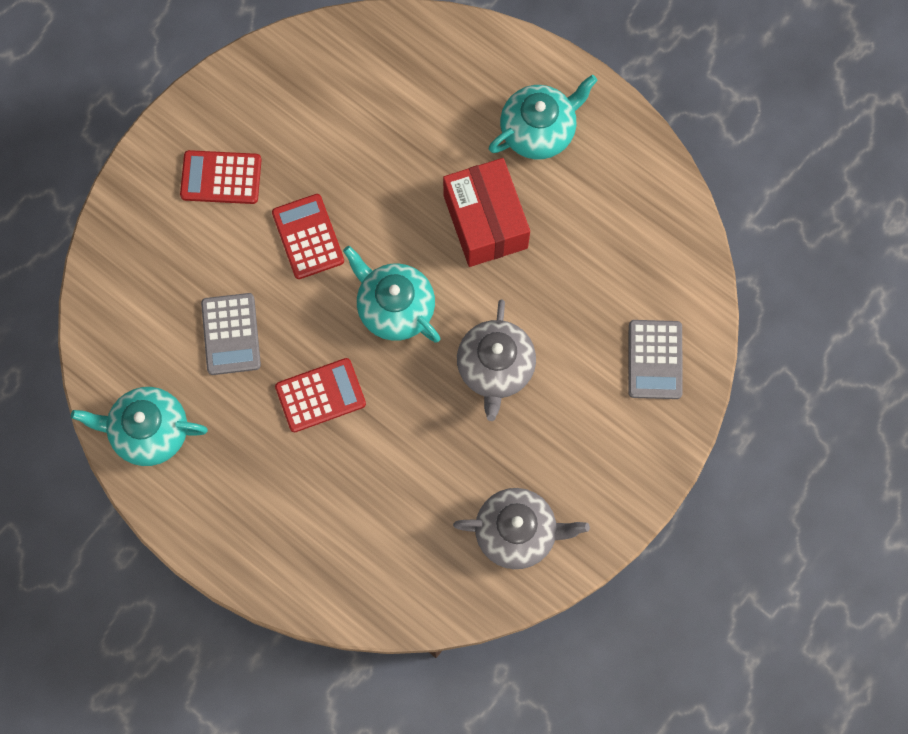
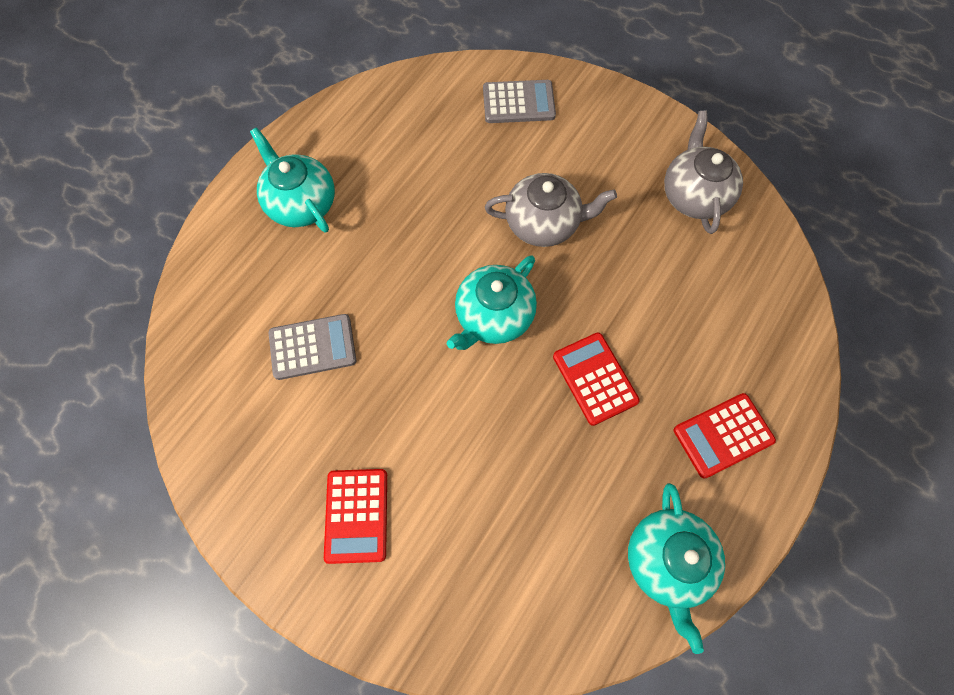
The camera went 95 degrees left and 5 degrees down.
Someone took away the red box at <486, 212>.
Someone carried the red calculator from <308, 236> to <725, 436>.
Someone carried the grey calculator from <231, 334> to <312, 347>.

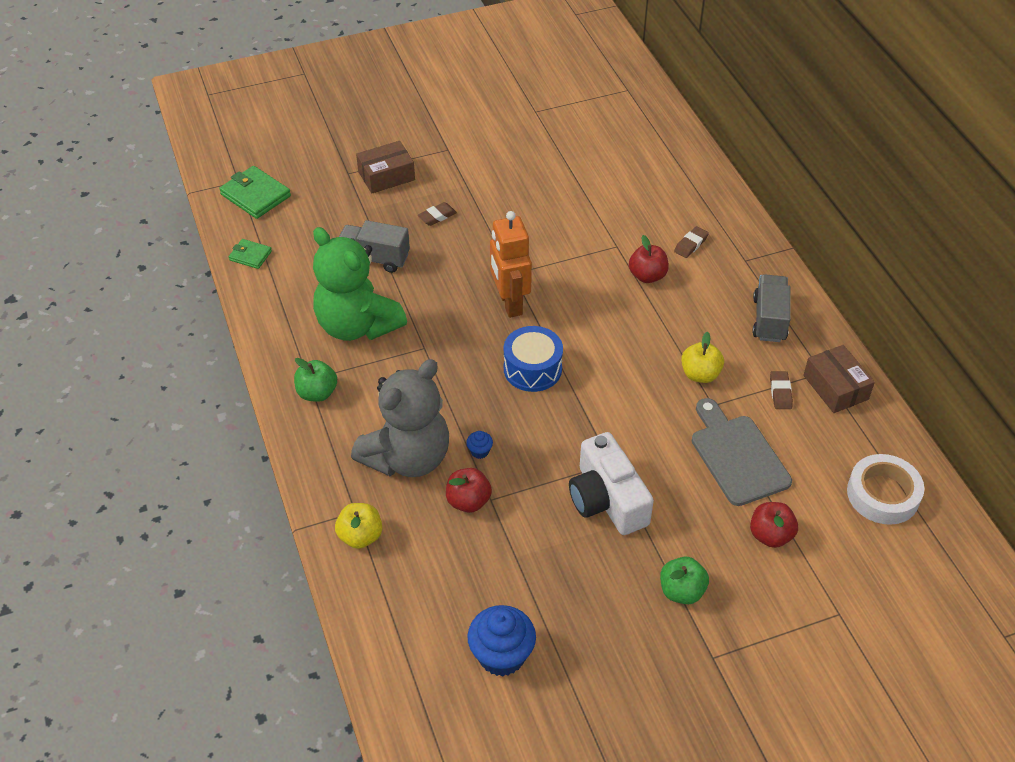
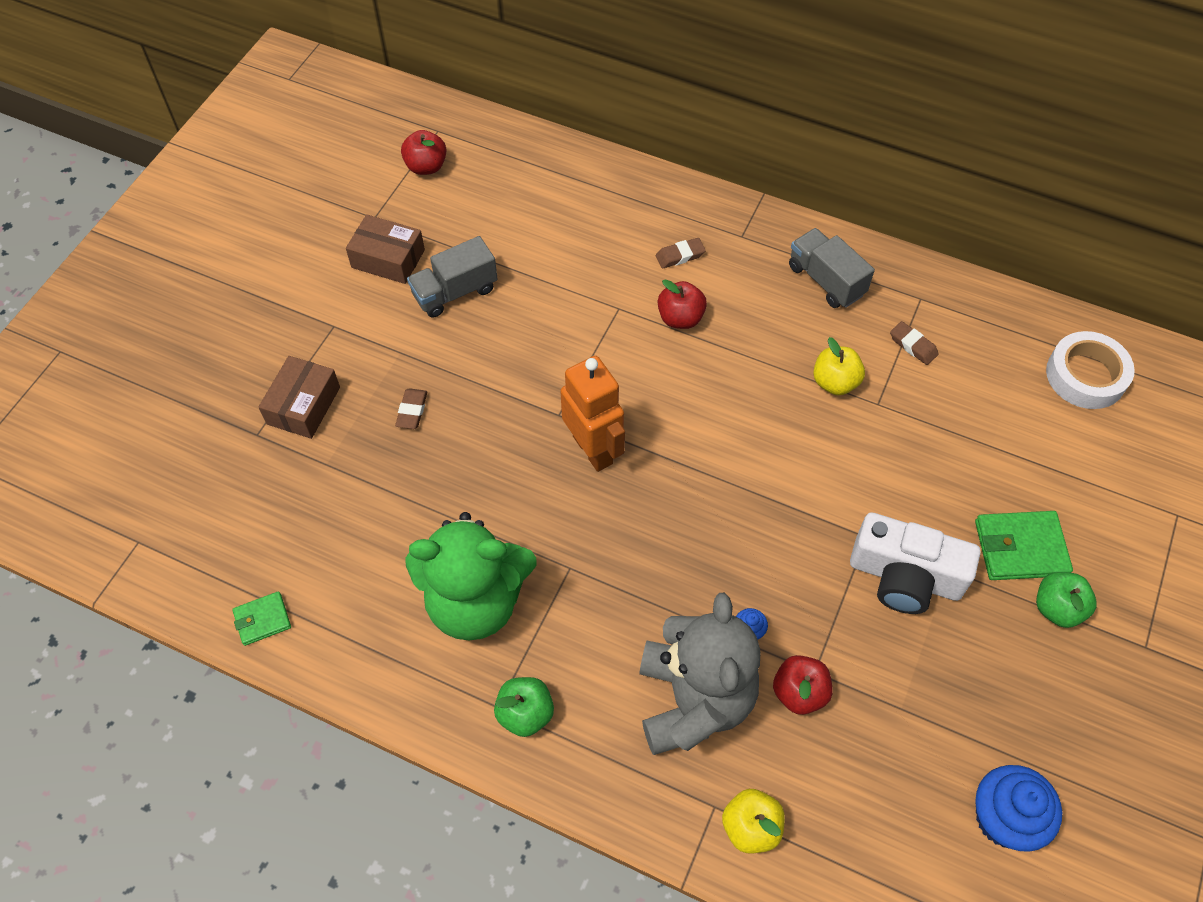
The camera went 45 degrees left and 10 degrees up.
Someone carried the green wallet from <255, 192> to <1024, 545>.
Someone rotated the orange robot at <511, 264> by 150 degrees counterclockwise.
Someone carried the grey truck from <374, 246> to <452, 277>.
Someone rotated the brown eraser at <691, 242> by 75 degrees clockwise.
Someone took away the blue drum at <533, 359>.
Someone carried the brown box from <839, 379> to <385, 249>.
Someone took away the grey cutting board at <742, 452>.
Someone carried the red apple from <774, 525> to <424, 152>.

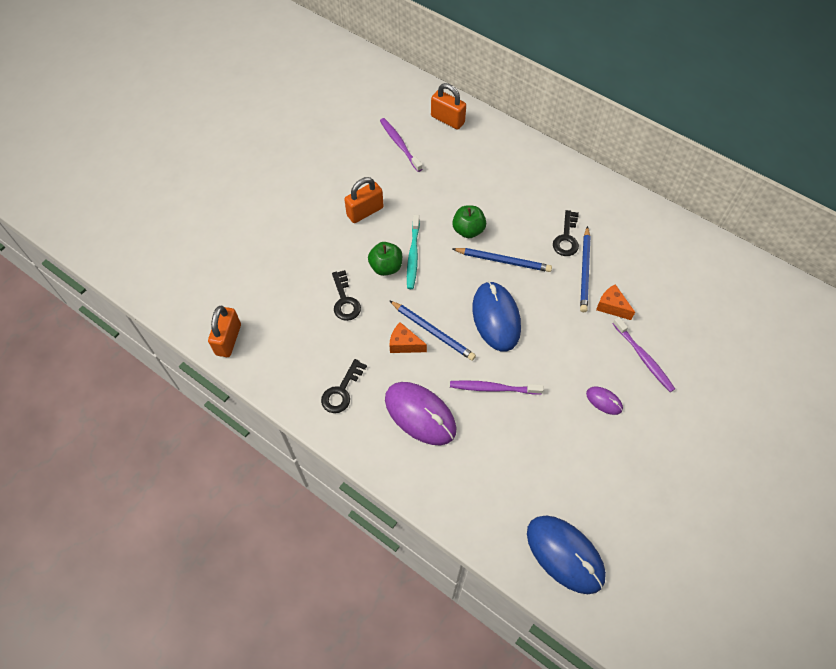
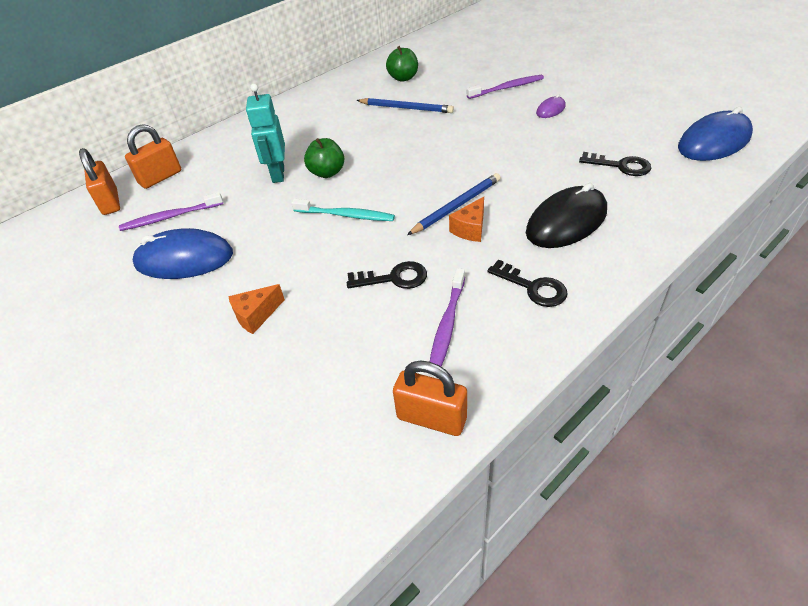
The camera went 75 degrees left and 15 degrees down.
Someone carried the orange padlock from <363, 200> to <99, 181>.
Someone carried the black key from <566, 233> to <615, 164>.
Someone carried the green apple from <385, 259> to <402, 64>.
Someone took away the blue pencil at <502, 260>.
Someone carried the blue mouse from <496, 316> to <182, 253>.
Someone carried the orange cheese from <615, 302> to <256, 309>.
Someone carried the purple toothbrush from <496, 387> to <447, 317>.
Someone repainted the purple mouse at <421, 413>, which became the black mouse at <566, 215>.
Someone put down the turquoise robot at <265, 133>.

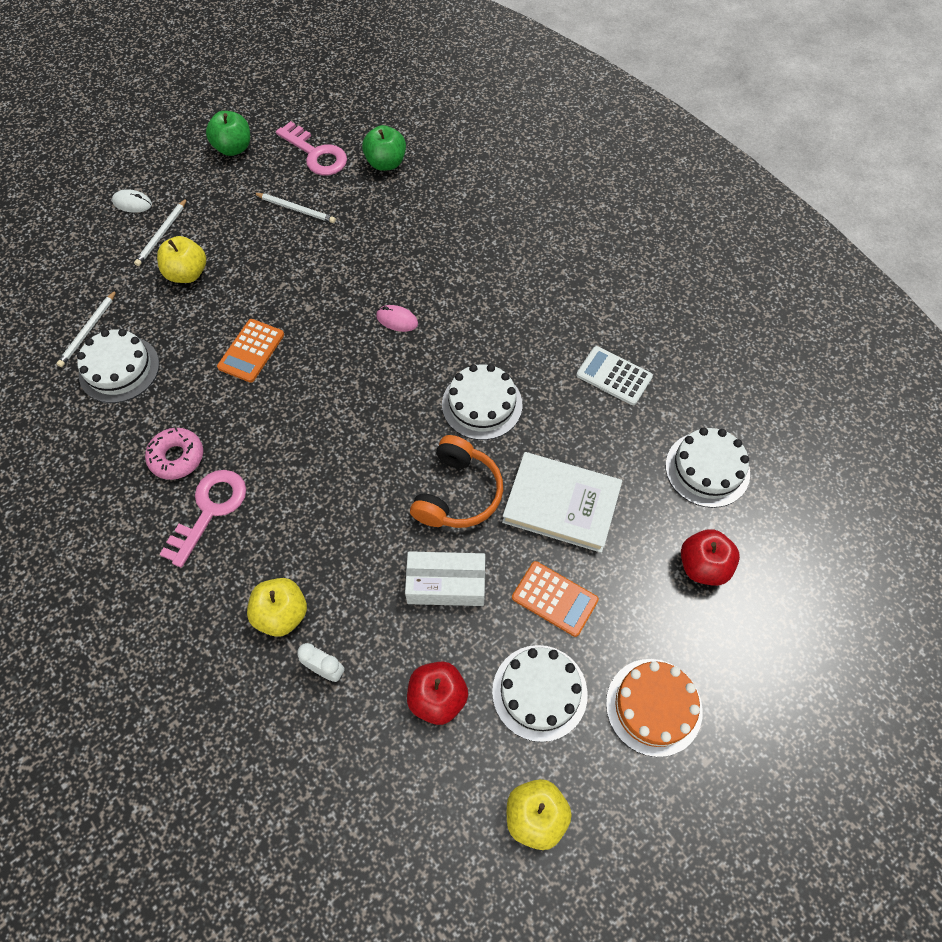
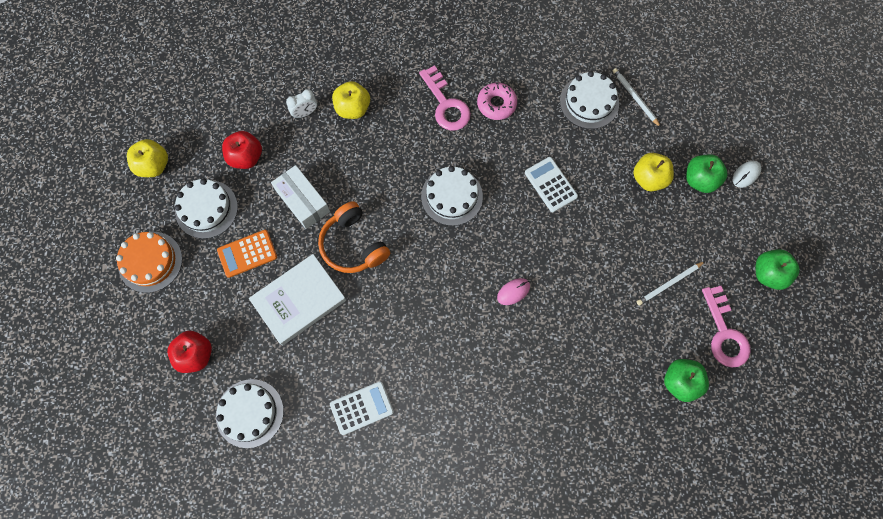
The camera went 125 degrees right and 10 degrees up.
Someone rotated the pink key at <311, 148> by 90 degrees counterclockwise.
Someone swapped the white pencil at <160, 232> for the green apple at <706, 173>.
Someone repainted the orange calculator at <250, 351>, which became the white calculator at <551, 184>.
Someone carried the white cake from <482, 402> to <452, 196>.
Someone rotated the white box at <445, 578> by 75 degrees counterclockwise.

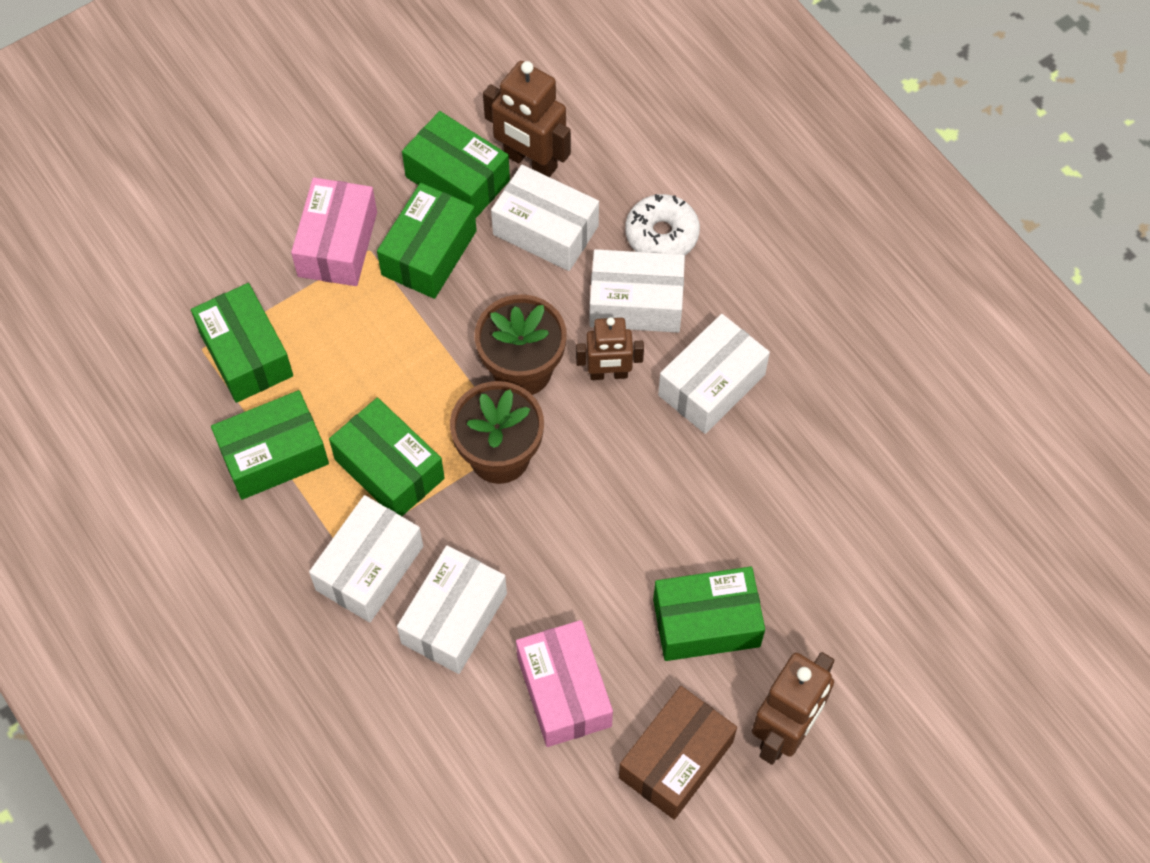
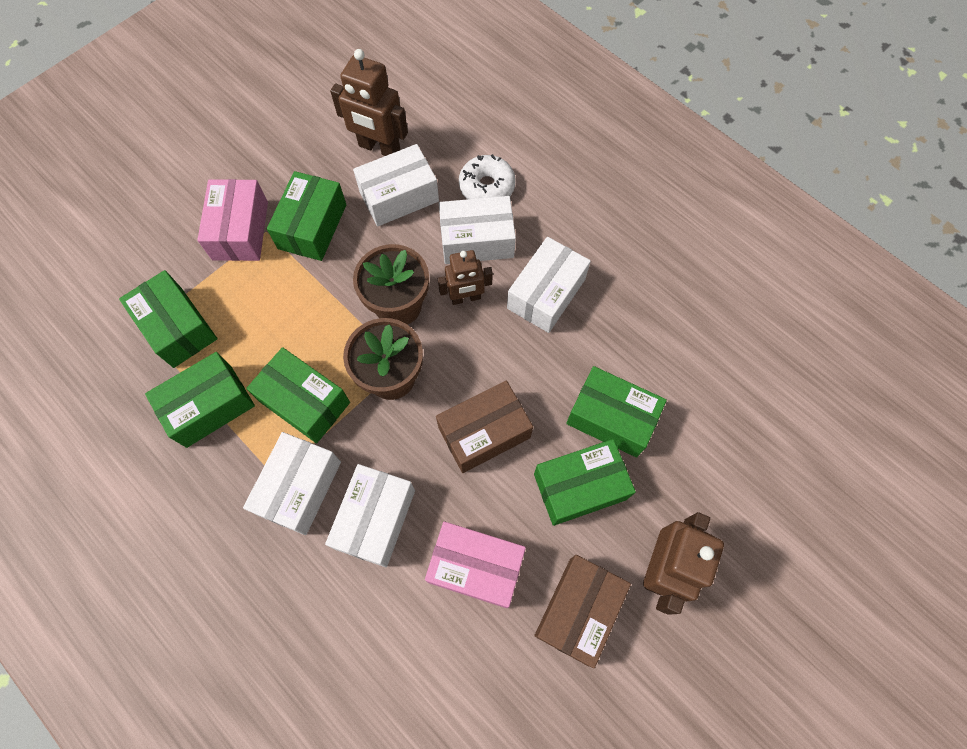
The camera went 10 degrees left and 5 degrees up.
Someone carried the green box from <456, 164> to <616, 411>.
Someone rotated the white box at <545, 218> by 45 degrees counterclockwise.
Someone rotated the pink box at <564, 683> by 45 degrees counterclockwise.
Someone put down the brown box at <484, 427>.

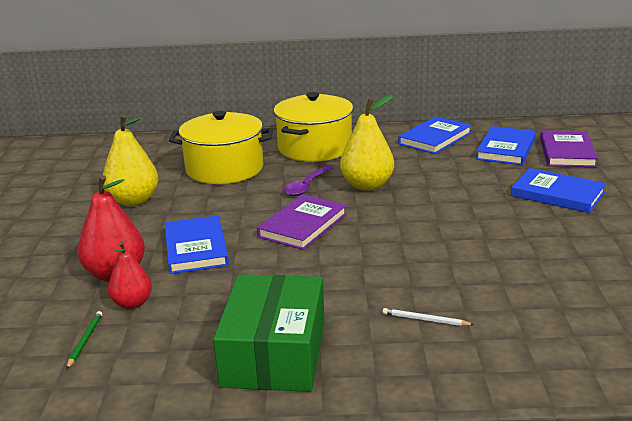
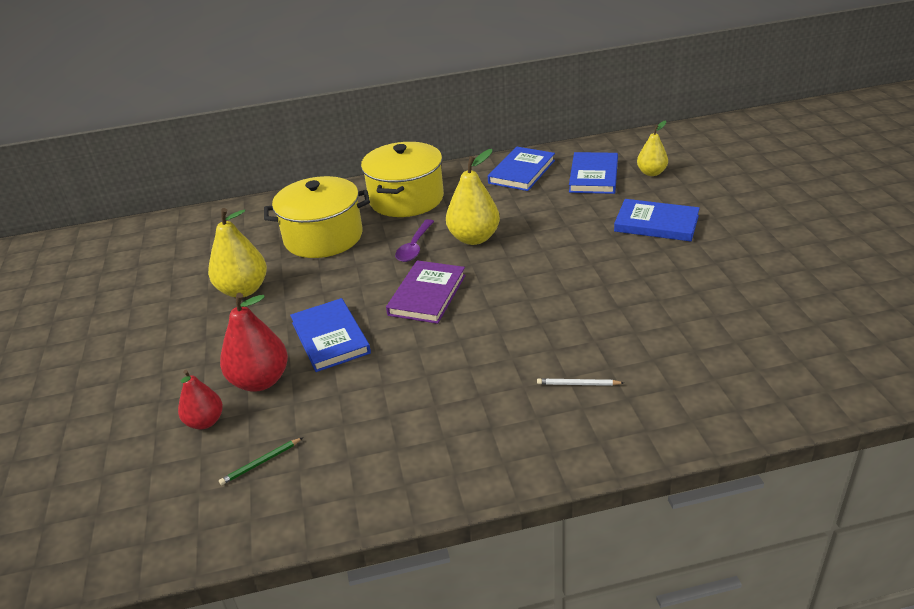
The camera went 10 degrees left and 10 degrees up.
Someone swapped the purple book at <569, 148> for the yellow pear at <652, 148>.
Someone carried the red pear from <130, 275> to <200, 399>.
Someone took away the green box at <269, 333>.
Someone rotated the green pencil at <84, 340> by 120 degrees counterclockwise.

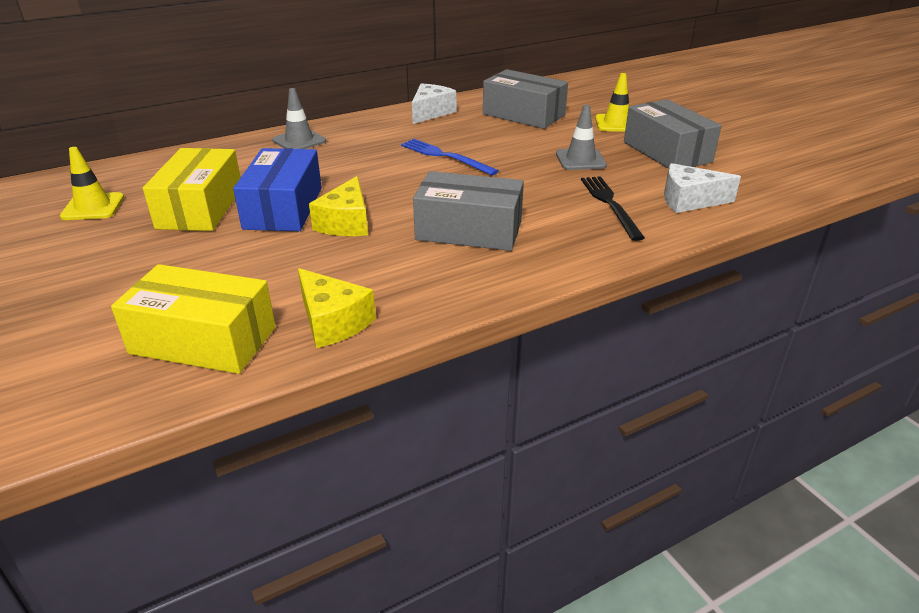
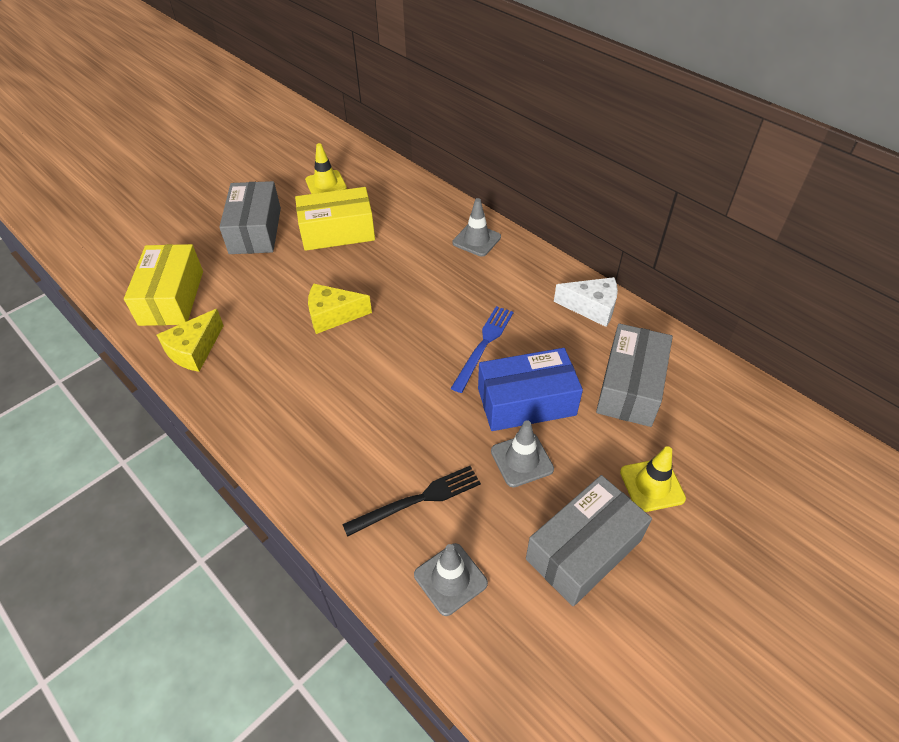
The camera went 75 degrees right and 15 degrees up.
Someone carried the blue box from <277, 189> to <530, 389>.
Someone swapped the white cheese at <702, 188> for the grey traffic cone at <451, 579>.
Someone carried the grey box from <468, 211> to <250, 217>.

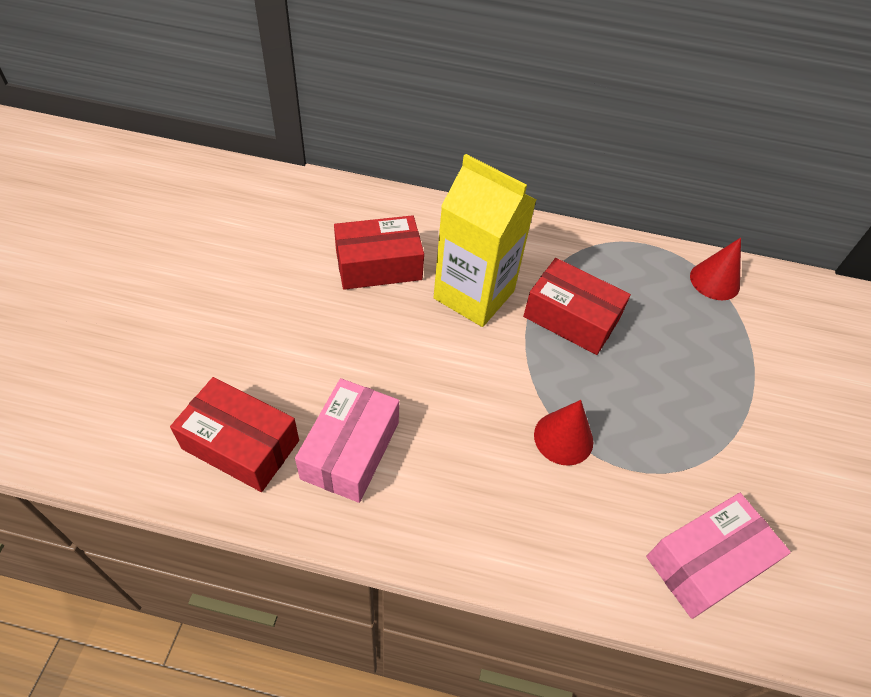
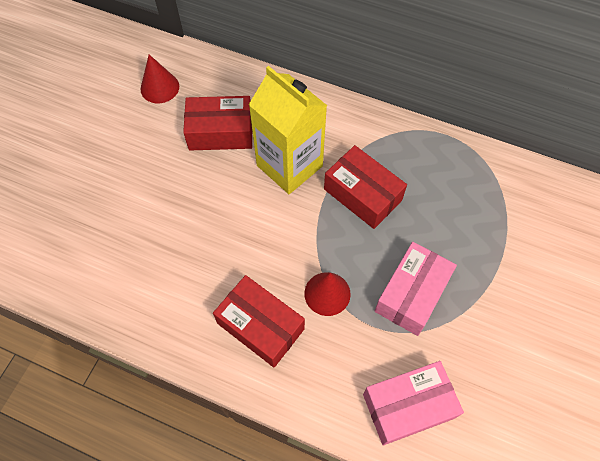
The camera went 15 degrees right and 10 degrees up.
Someone carried the red cone from <715, 269> to <159, 79>.
Someone carried the red box from <234, 434> to <259, 321>.
Someone carried the pink box from <347, 440> to <416, 289>.

